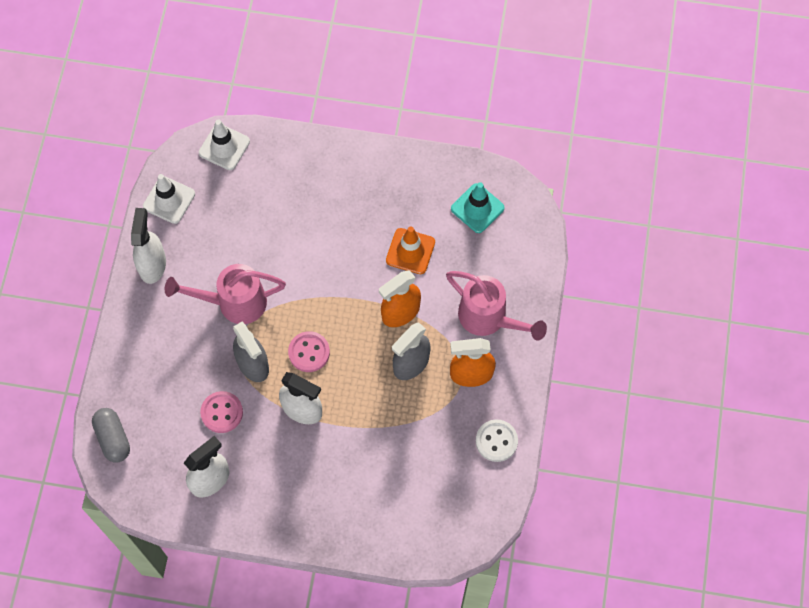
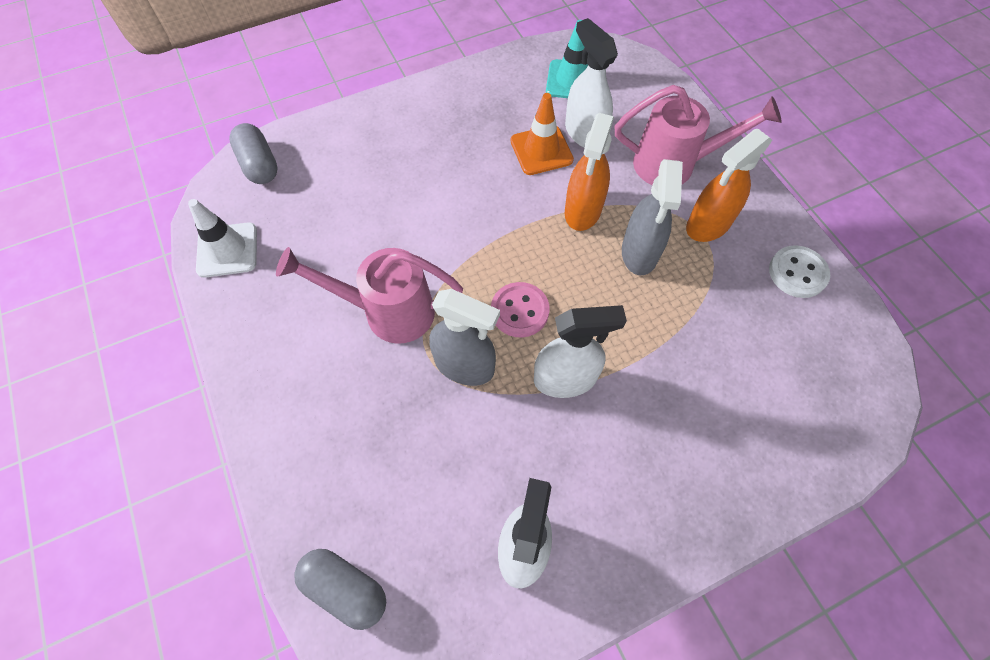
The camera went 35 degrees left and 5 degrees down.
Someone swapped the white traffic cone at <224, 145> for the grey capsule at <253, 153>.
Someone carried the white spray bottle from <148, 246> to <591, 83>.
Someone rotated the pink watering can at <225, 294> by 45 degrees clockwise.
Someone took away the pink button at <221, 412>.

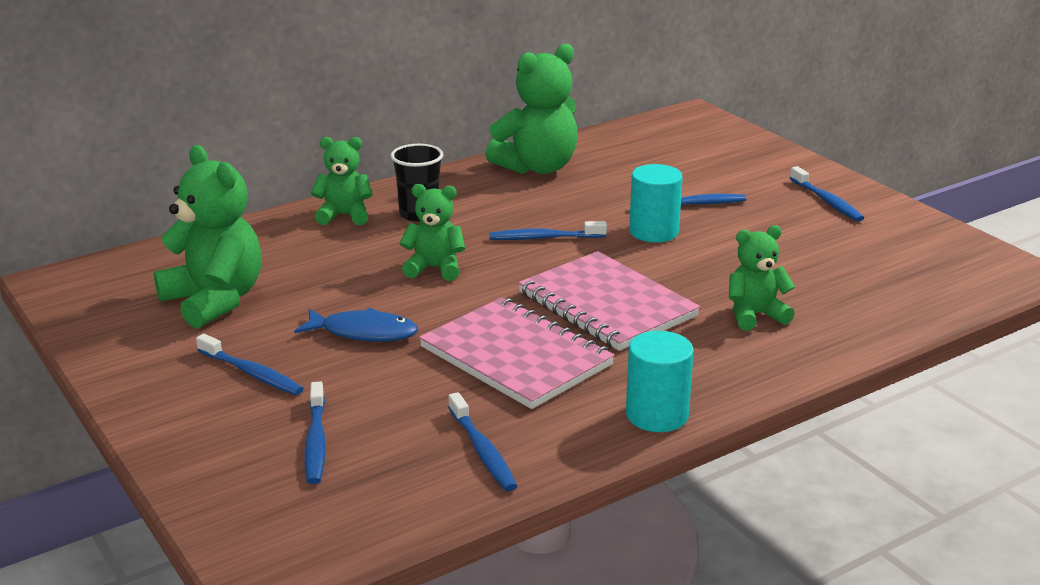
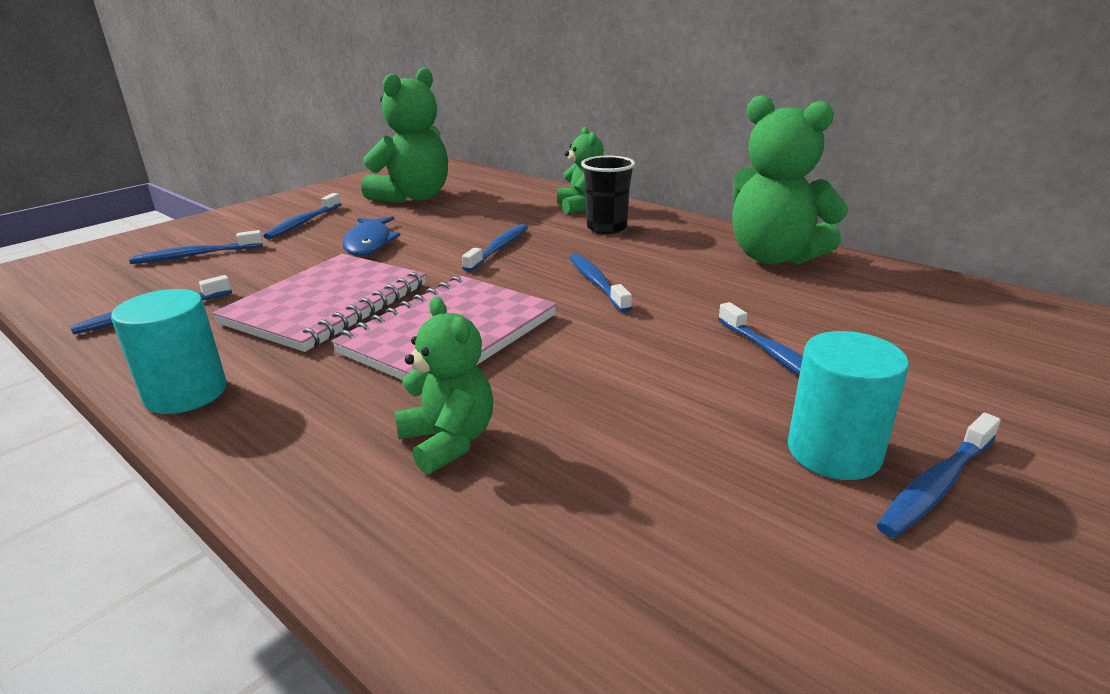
The camera went 75 degrees right and 0 degrees up.
Someone carried the turquoise cylinder from <656, 203> to <848, 405>.
Someone swapped the green teddy bear at <432, 232> for the blue toothbrush at <495, 248>.

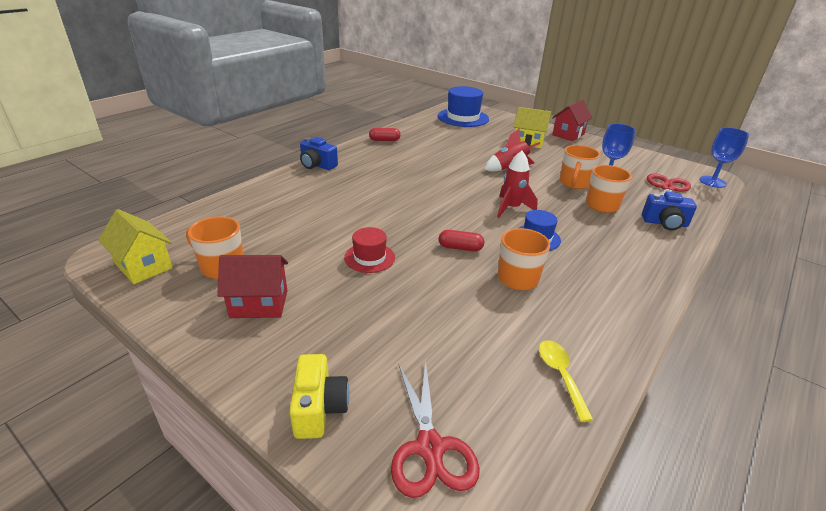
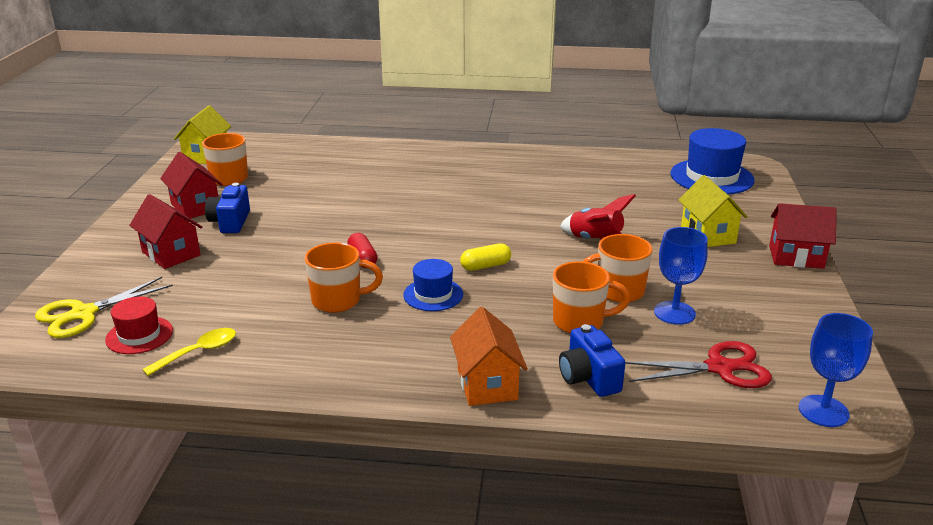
The camera went 60 degrees right and 5 degrees down.
Someone took away the red capsule at <385, 134>.
Someone carried the blue camera from <319, 153> to <227, 208>.
Someone swapped the red rocket at <517, 184> for the yellow capsule at <485, 257>.
Someone carried the red hat from <369, 250> to <139, 325>.
Someone took away the yellow camera at <319, 396>.
Someone repainted the red scissors at <435, 429>, which became the yellow scissors at <104, 307>.
Someone put down the red house at <165, 231>.
Someone put down the orange house at <489, 356>.

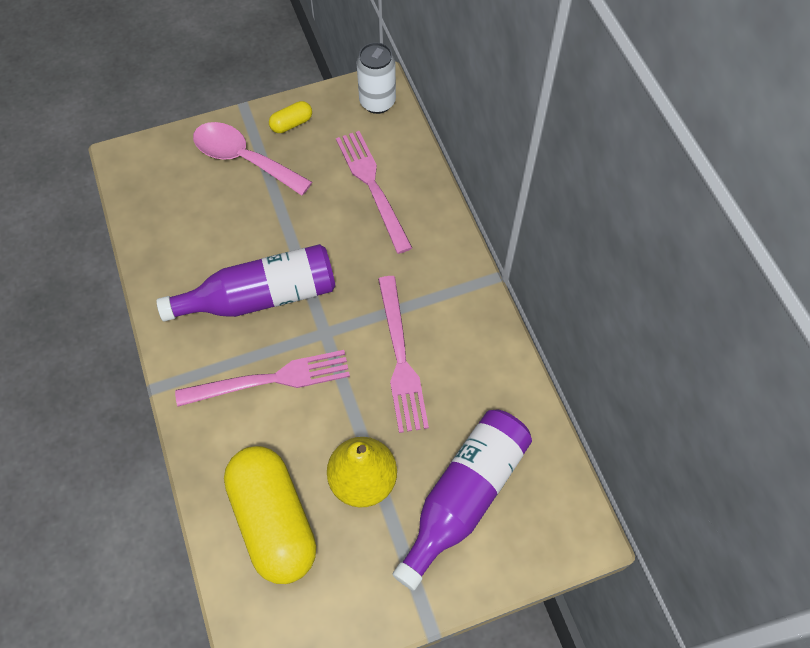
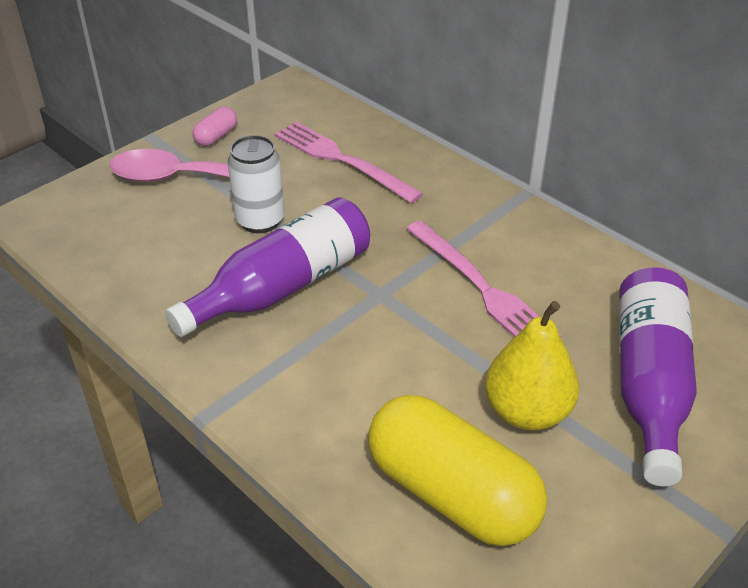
The camera went 25 degrees left and 20 degrees down.
Someone carried the white can from <376, 78> to <256, 184>.
Someone repainted the yellow capsule at <290, 117>, which became the pink capsule at <214, 126>.
Someone took away the pink fork at <262, 378>.

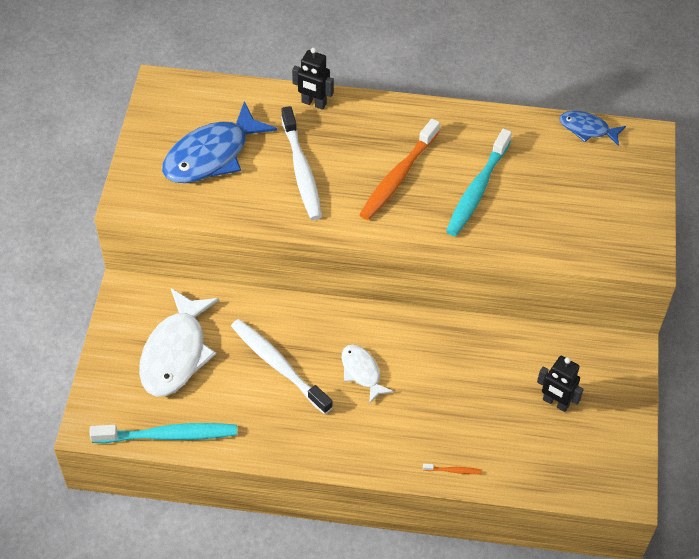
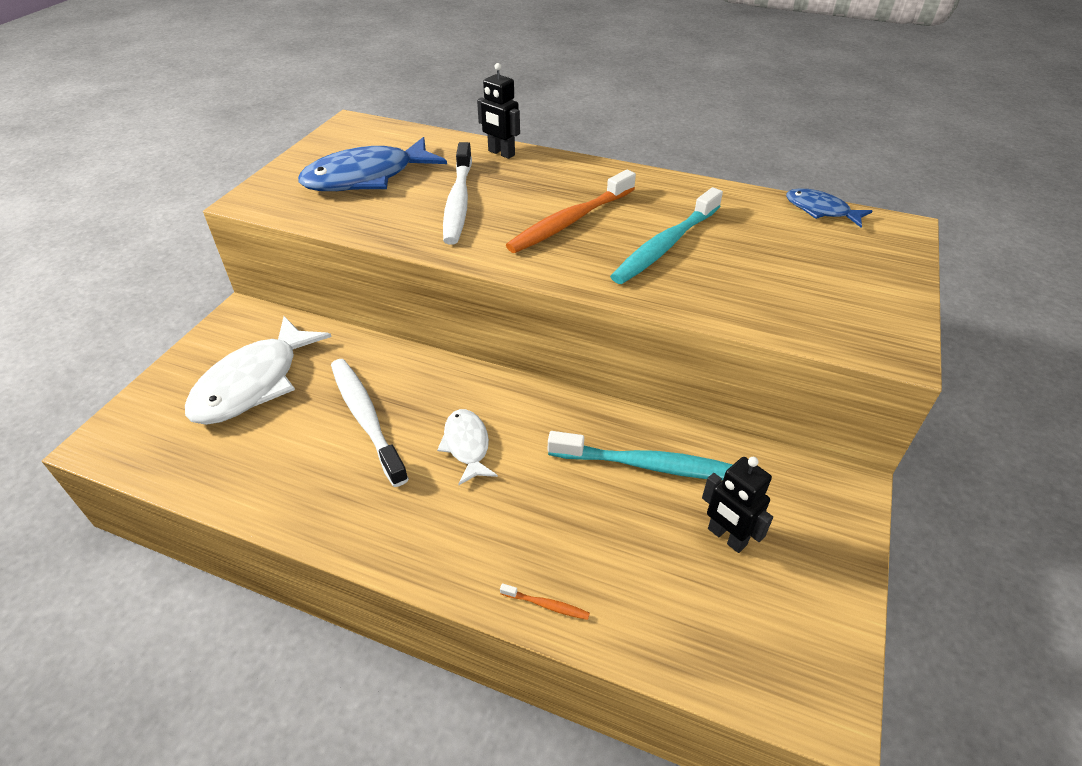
The camera went 15 degrees right and 10 degrees down.
Someone carried the turquoise toothbrush from <163, 433> to <640, 455>.

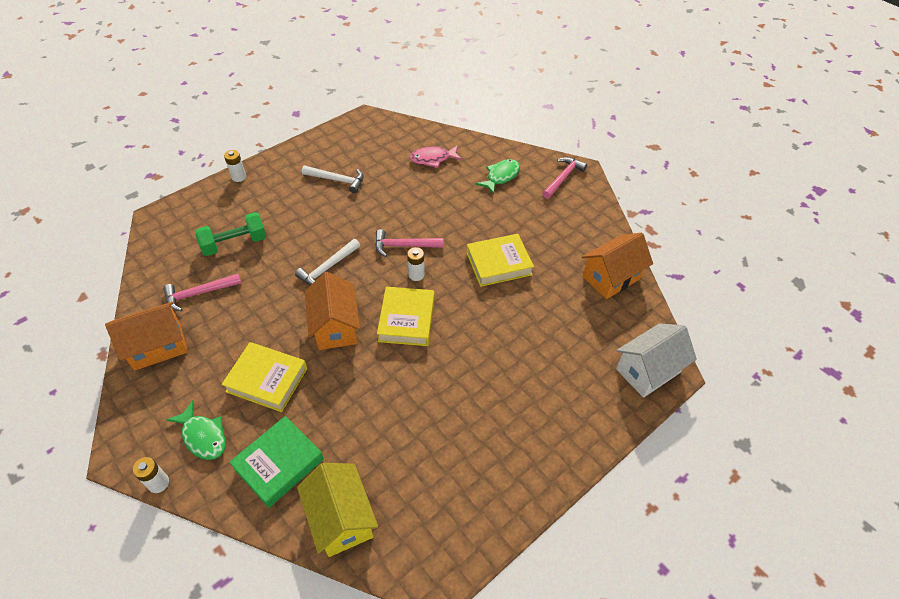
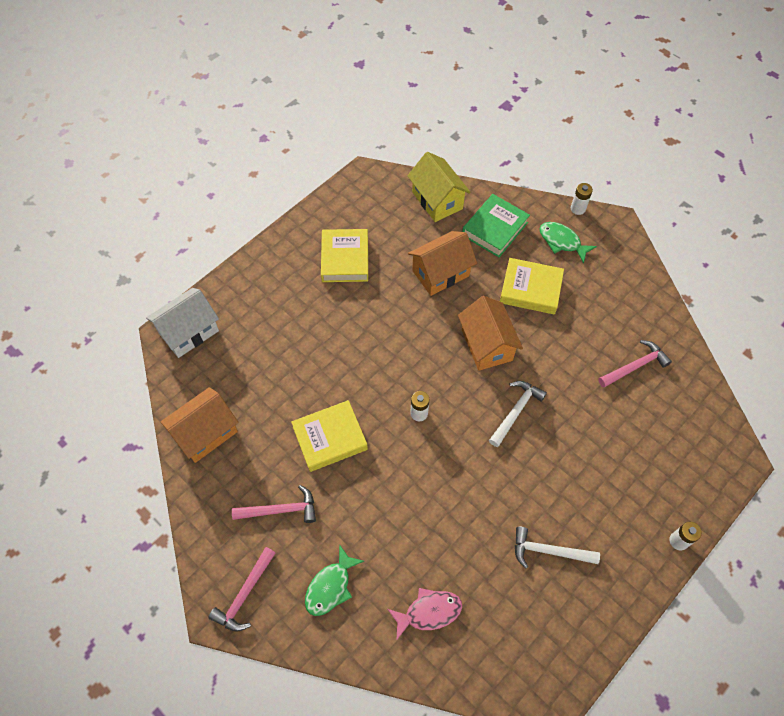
The camera went 175 degrees right and 10 degrees up.
Someone took away the green dumbbell at <230, 234>.
Someone carried the pink hammer from <409, 243> to <274, 504>.
Someone carried the yellow book from <405, 316> to <344, 255>.
Someone carried the orange house from <146, 336> to <442, 263>.

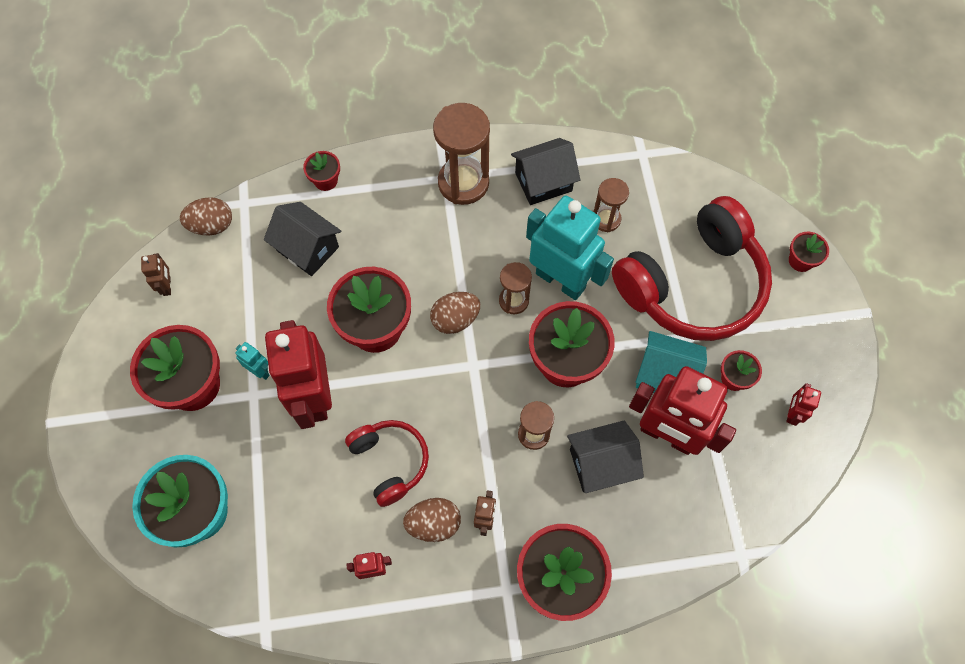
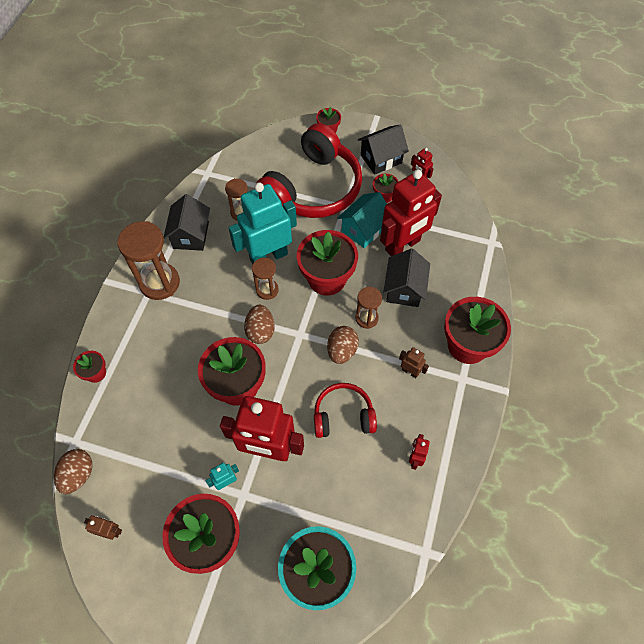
The camera went 65 degrees left and 5 degrees down.
Someone rotated the red headphones at <692, 268> by 45 degrees clockwise.
Someone carried the black house from <302, 239> to <383, 149>.
Someone carried the brown egg from <432, 520> to <343, 345>.

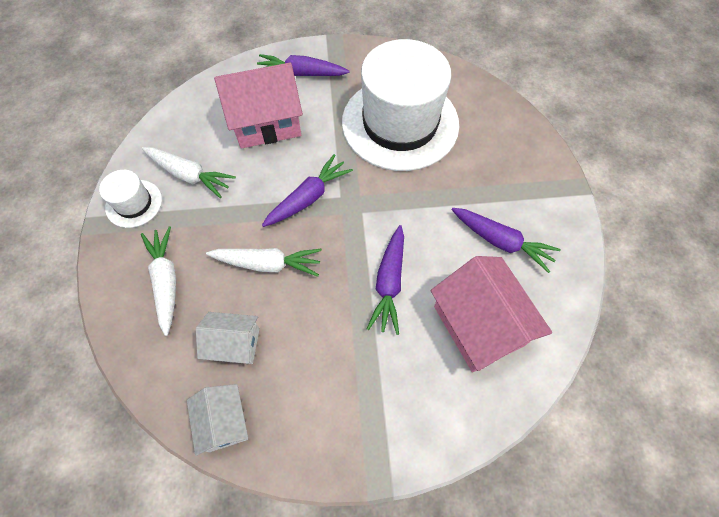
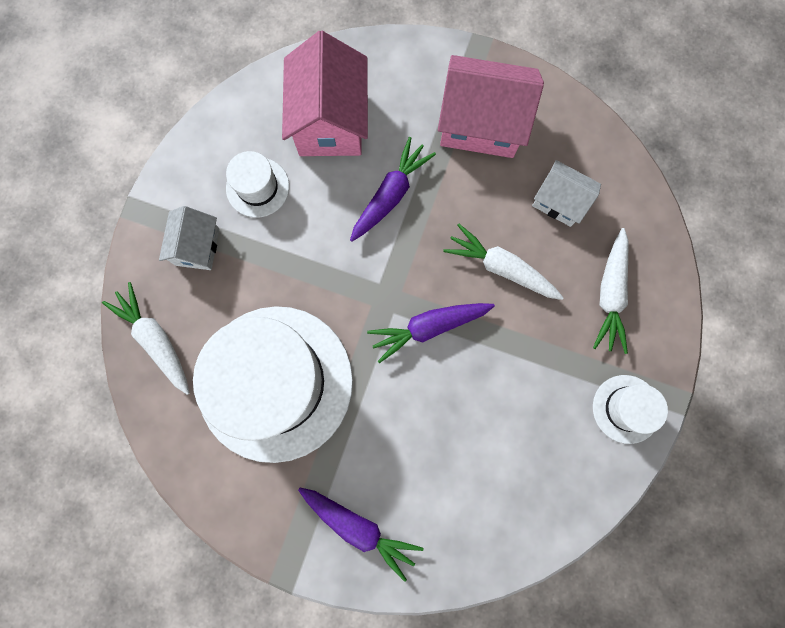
The camera went 155 degrees left and 15 degrees up.
Someone carried the pink house from <258, 106> to <491, 106>.
Someone carried the white carrot from <189, 172> to <145, 338>.
Someone swapped the purple carrot at <506, 240> for the white hat at <257, 184>.
Someone carried the white house from <217, 420> to <189, 238>.

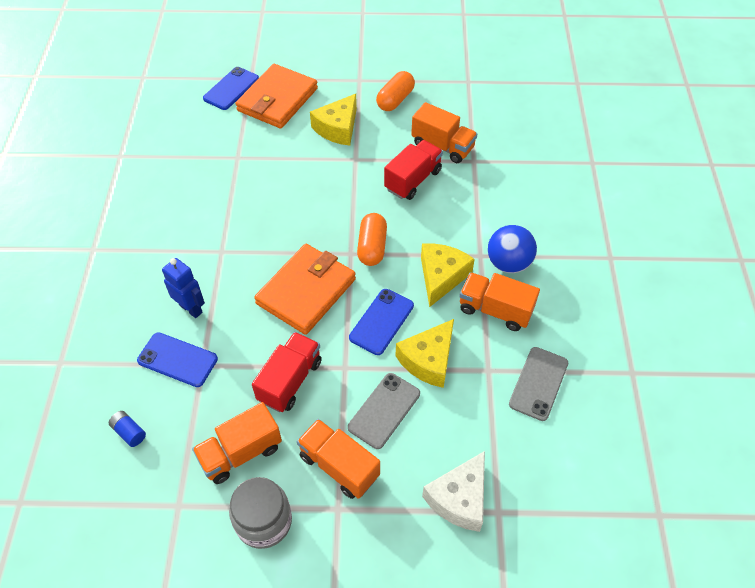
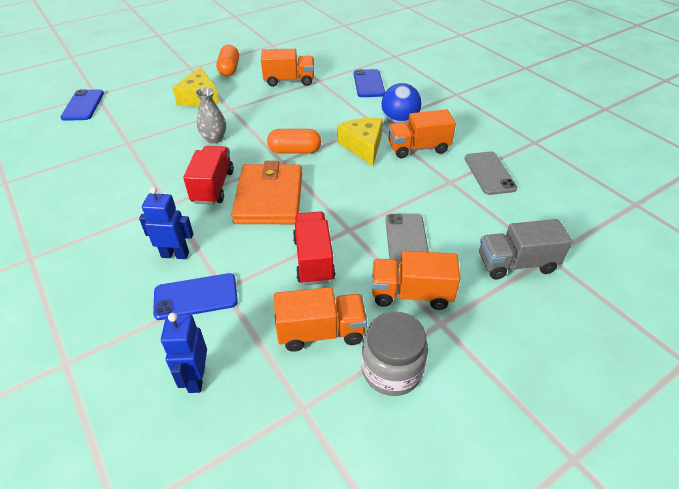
The camera went 35 degrees left and 10 degrees down.
Someone took away the orange wallet at <276, 96>.
Someone carried the red truck from <413, 170> to <208, 175>.
Someone rotated the orange capsule at <372, 239> by 60 degrees counterclockwise.
Someone carried the blue phone from <381, 322> to <369, 83>.
Someone took away the yellow cheese at <425, 353>.
Someone rotated the orange truck at <237, 443> by 120 degrees counterclockwise.
Someone swapped the blue battery at <127, 429> for the blue robot at <184, 353>.
Someone swapped the white cheese at <453, 491> for the grey truck at <525, 249>.
Someone put down the grey vase at <210, 115>.

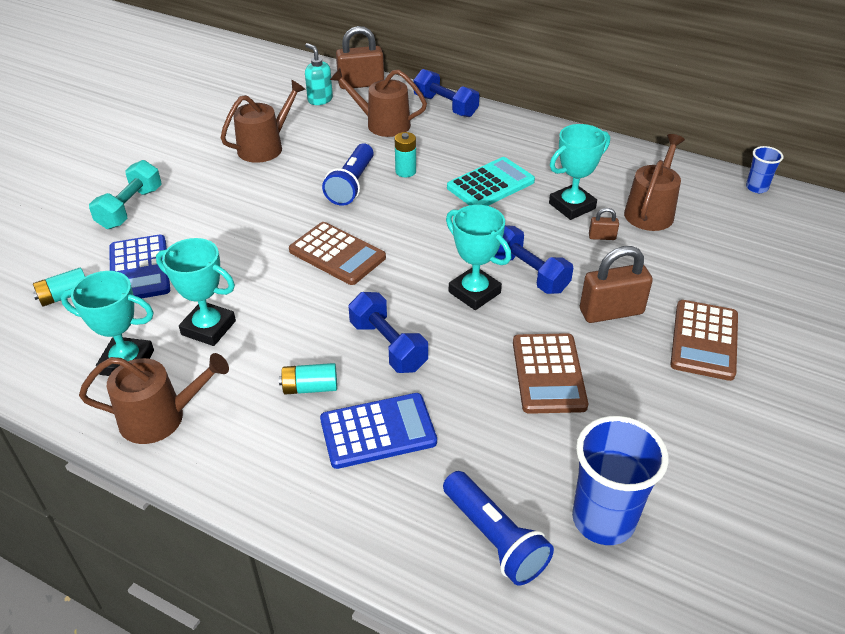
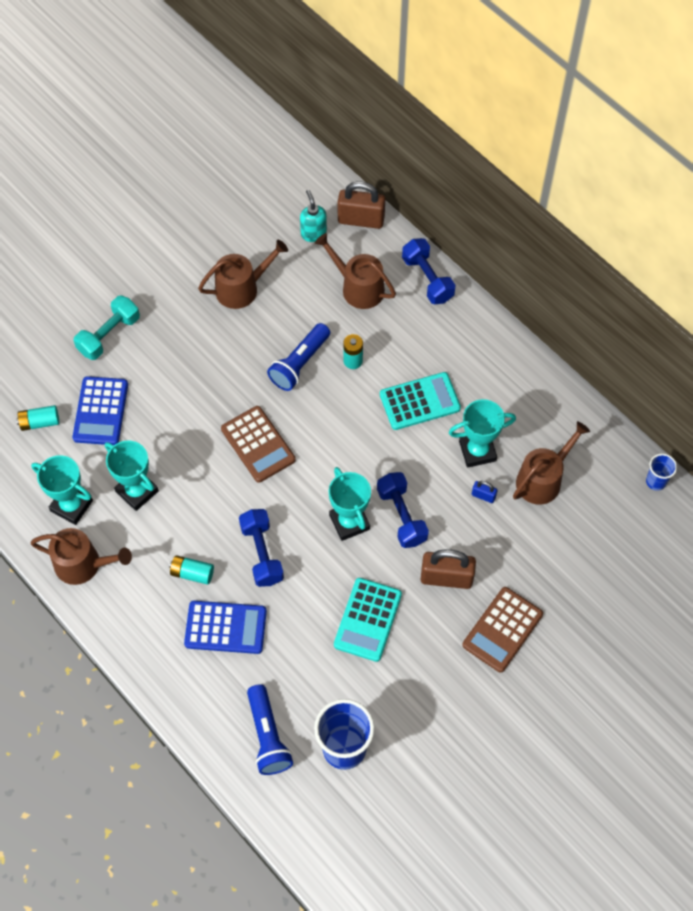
The camera went 20 degrees right and 20 degrees up.
Someone repainted the brown padlock at <604, 224>, which became the blue padlock at <484, 492>.
Someone repainted the brown calculator at <550, 373>, which became the turquoise calculator at <368, 620>.

